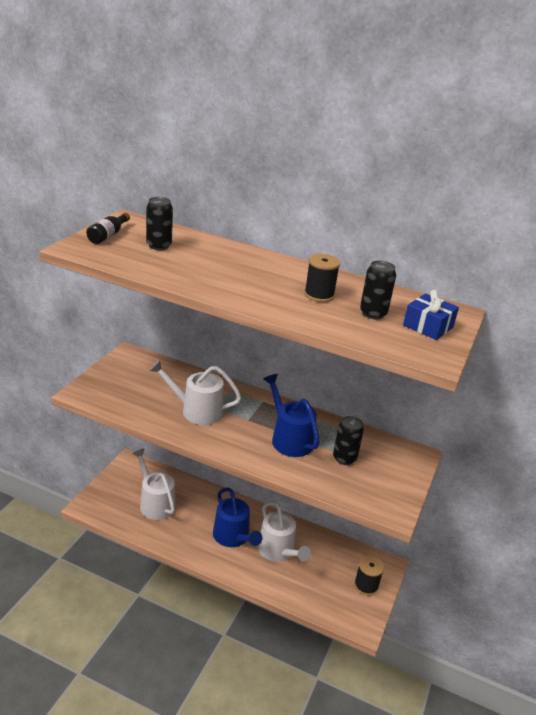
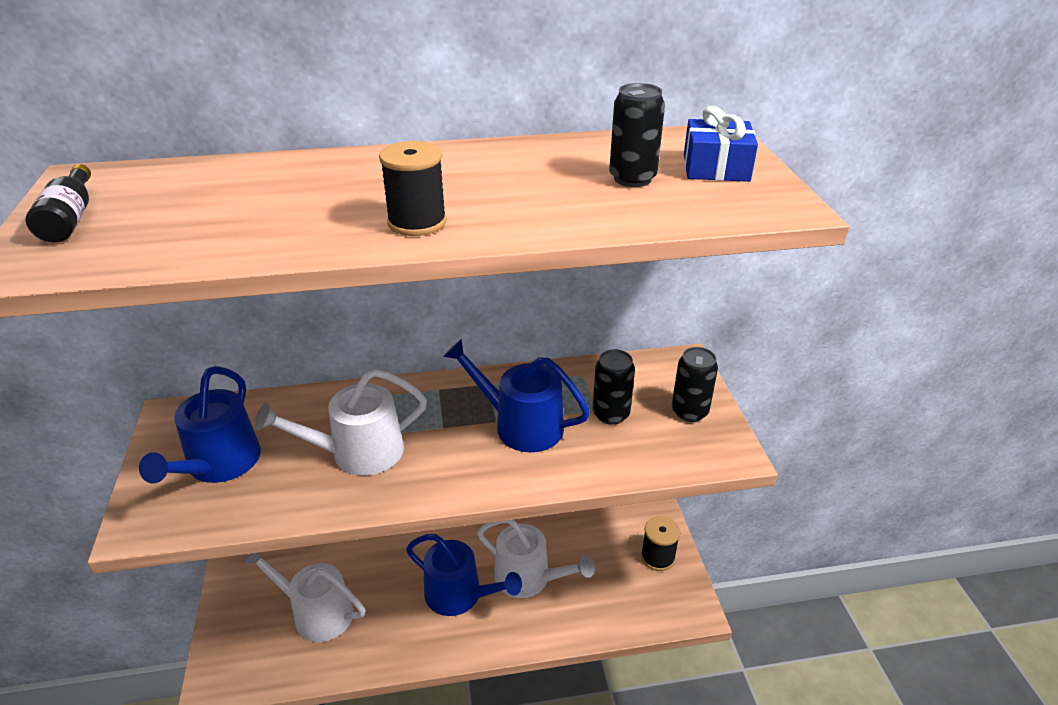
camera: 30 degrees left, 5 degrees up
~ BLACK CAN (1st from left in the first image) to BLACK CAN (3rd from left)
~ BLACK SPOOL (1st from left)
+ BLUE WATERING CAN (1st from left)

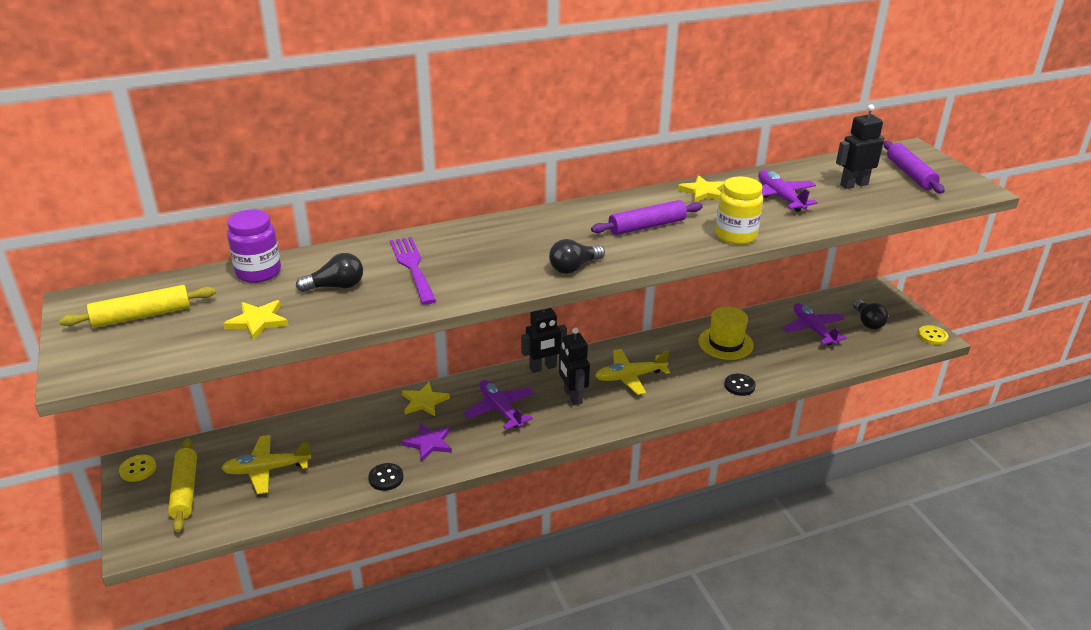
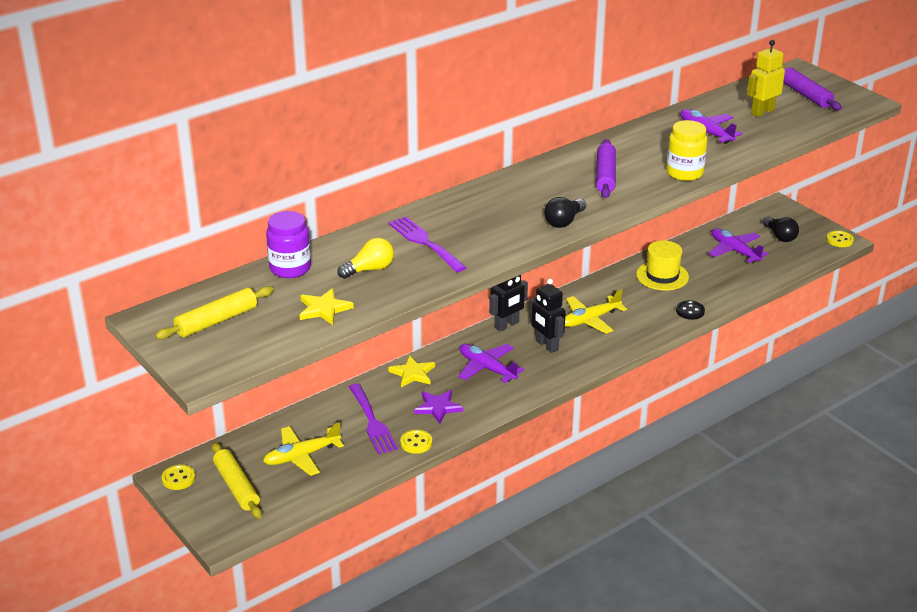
camera: 15 degrees left, 0 degrees up
~ BLACK ROBOT (3rd from left) to YELLOW ROBOT
- YELLOW STAR (3rd from left)
~ PURPLE ROLLING PIN (1st from left) 45 degrees counterclockwise
~ BLACK LIGHT BULB (1st from left) to YELLOW LIGHT BULB
~ BLACK BUTTON (1st from left) to YELLOW BUTTON (2nd from left)
+ PURPLE FORK (1st from left)

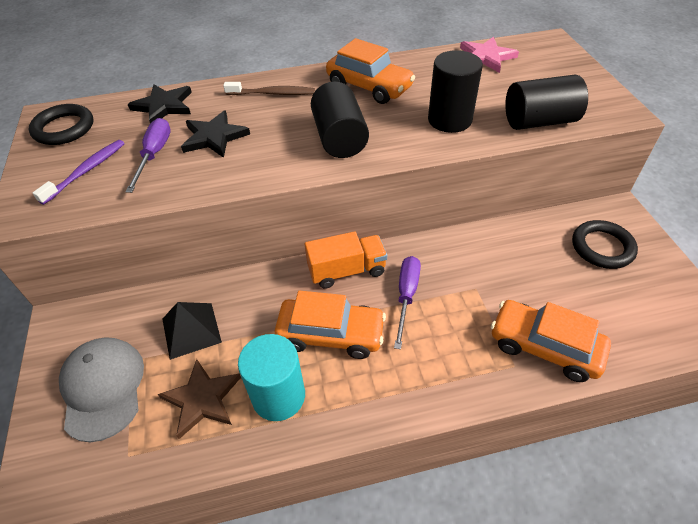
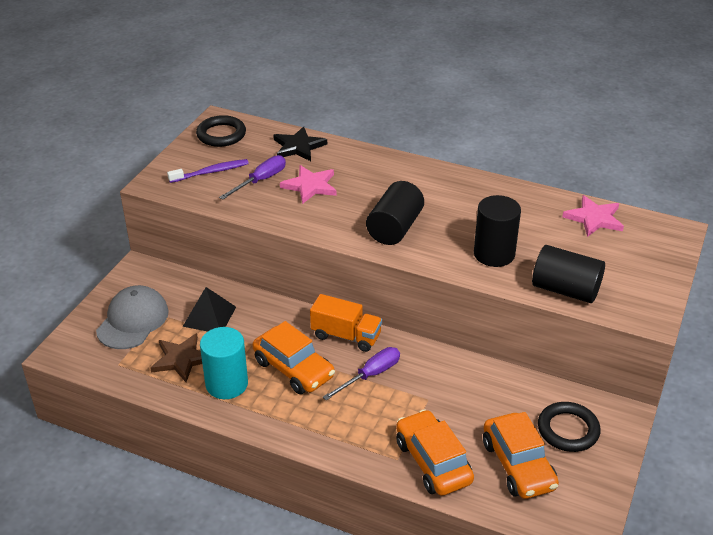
camera: 35 degrees right, 10 degrees down
~ ORANGE CAR (2nd from left in the first image) to ORANGE CAR (3rd from left)
- BROWN TOOTHBRUSH
~ BLACK STAR (2nd from left) to PINK STAR (1st from left)

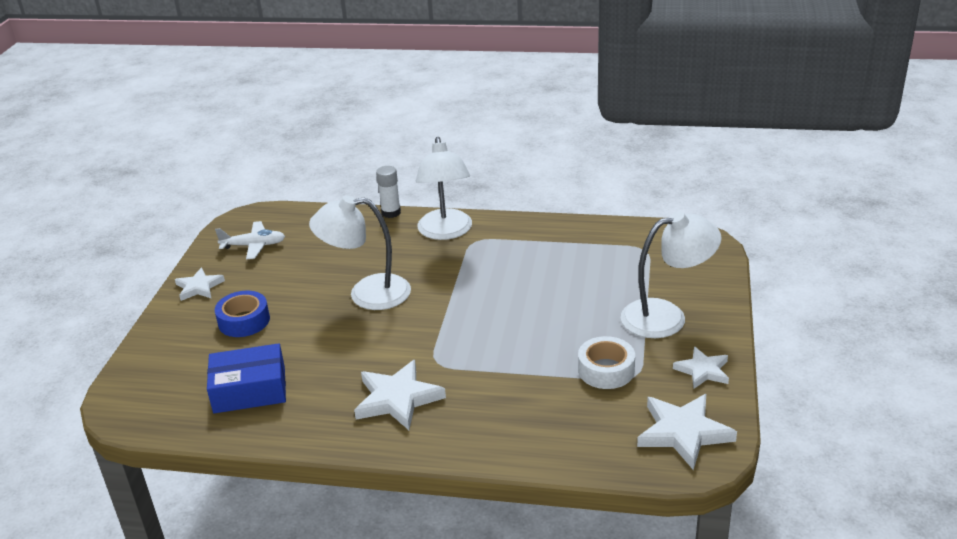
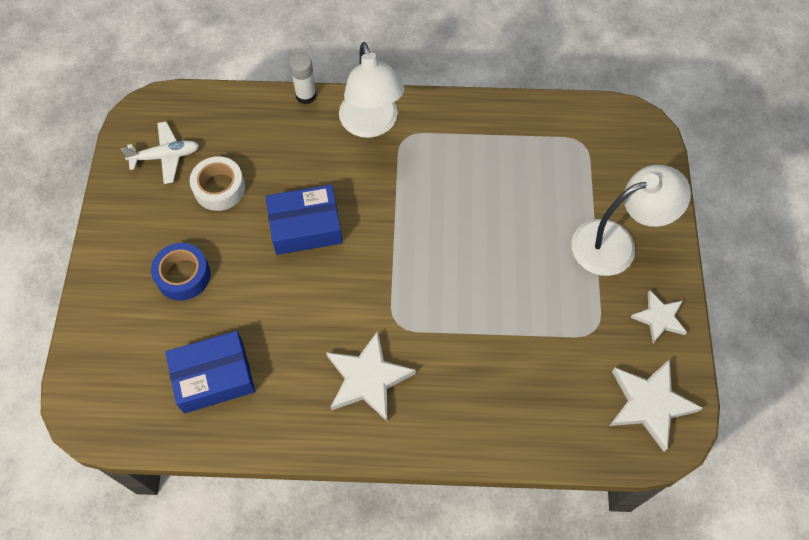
camera: 10 degrees left, 30 degrees up
~ WHITE LAMP (1st from left) to BLUE BOX (2nd from left)
- WHITE STAR (1st from left)
~ WHITE TAPE

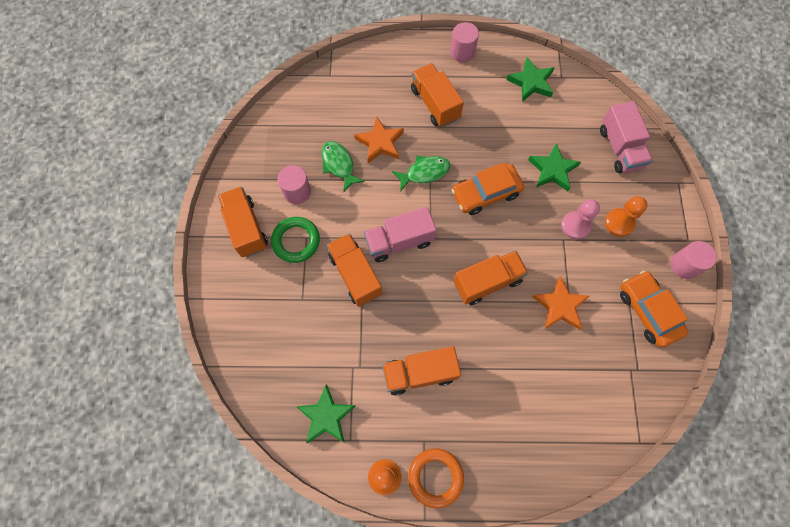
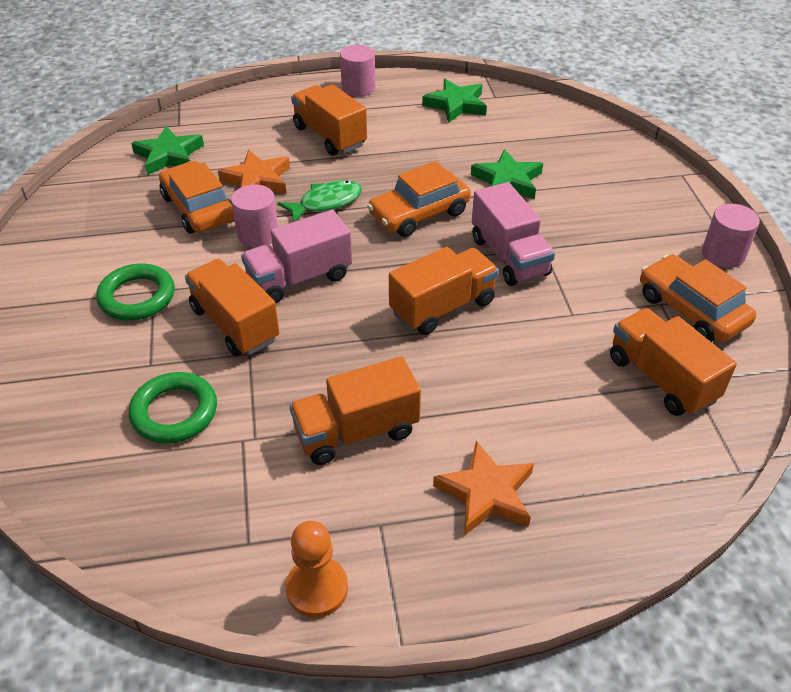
camera: 10 degrees left, 25 degrees down
~ PINK TRUCK (2nd from left)
~ GREEN FISH (1st from left) to ORANGE CAR (1st from left)
~ PINK CYLINDER (1st from left)
~ ORANGE TRUCK (1st from left in the first image) to ORANGE TRUCK (5th from left)
- ORANGE PAWN (2nd from left)
- PINK PAWN
~ ORANGE STAR (2nd from left)
~ GREEN STAR (1st from left)
- ORANGE RING
+ GREEN RING (2nd from left)

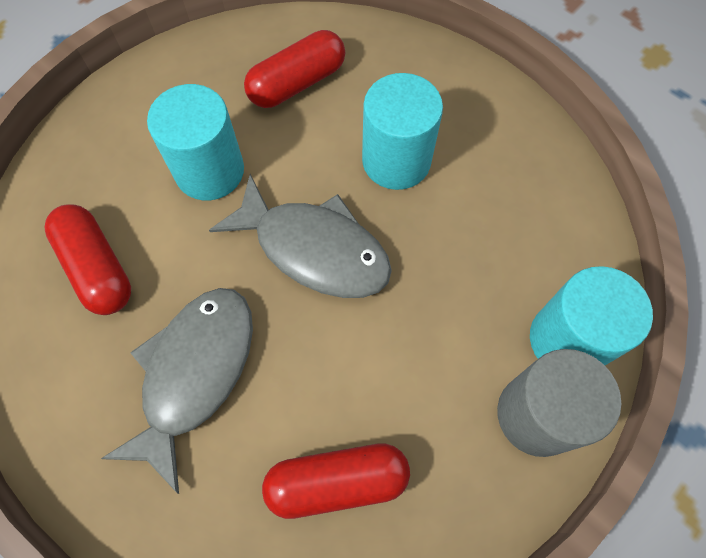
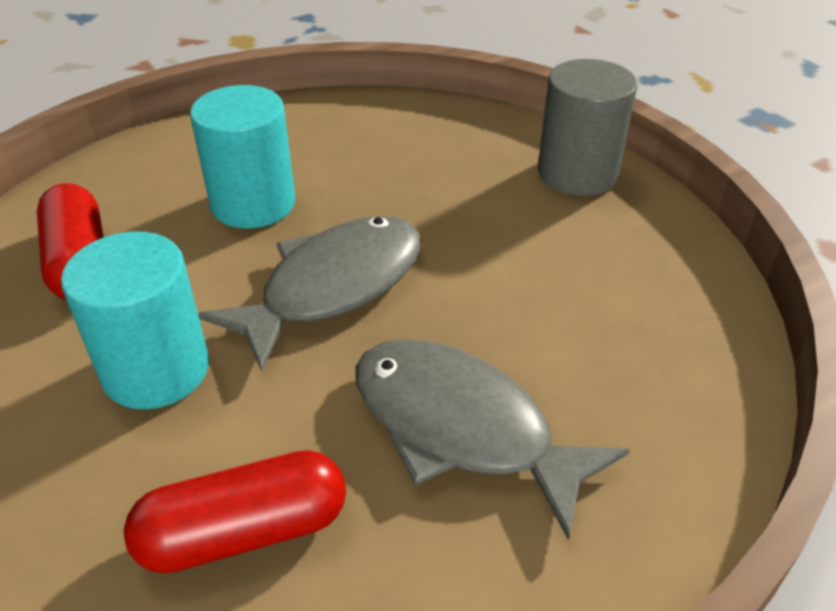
camera: 75 degrees left, 25 degrees down
- TURQUOISE CYLINDER (3rd from left)
- RED CAPSULE (3rd from left)

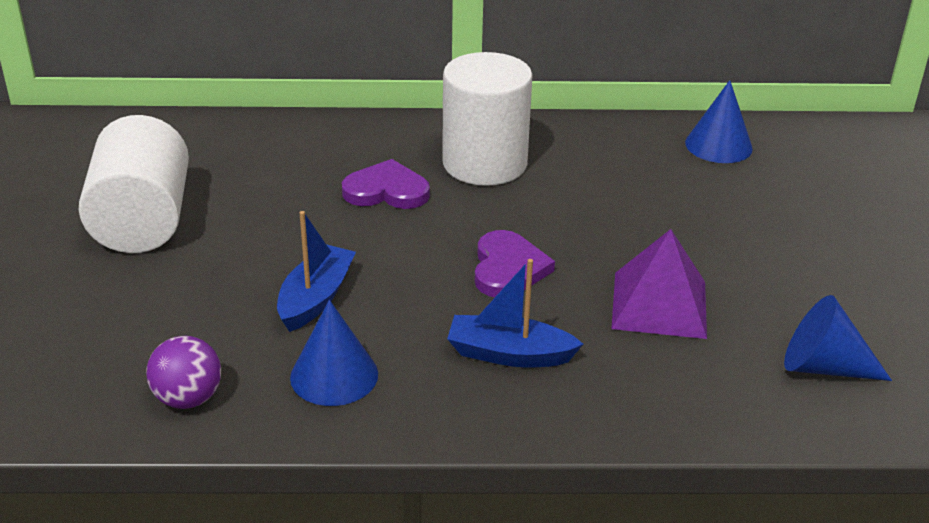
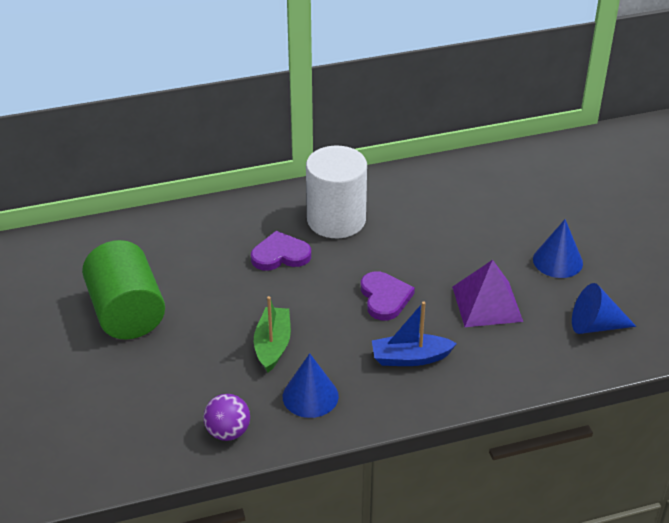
camera: 15 degrees left, 5 degrees up
~ BLUE CONE (2nd from left)
~ WHITE CYLINDER (1st from left) to GREEN CYLINDER
~ BLUE BOAT (1st from left) to GREEN BOAT

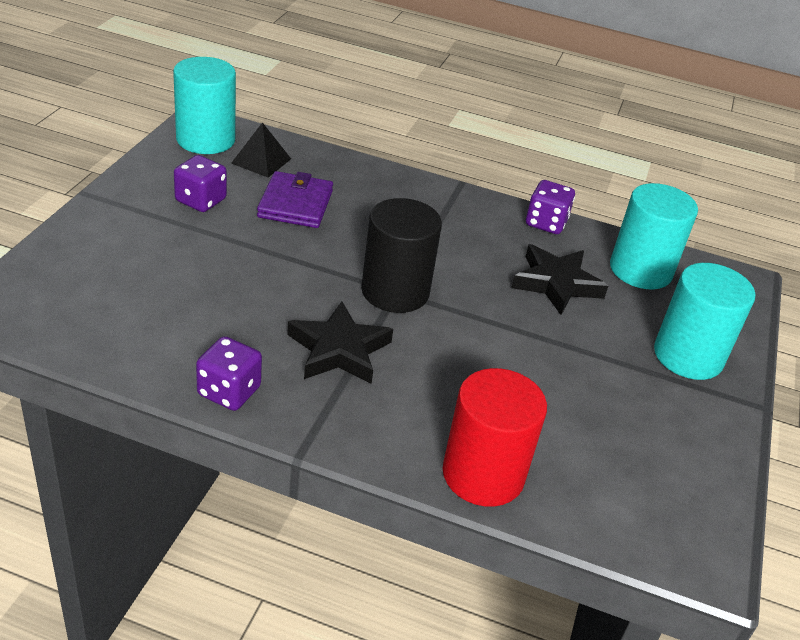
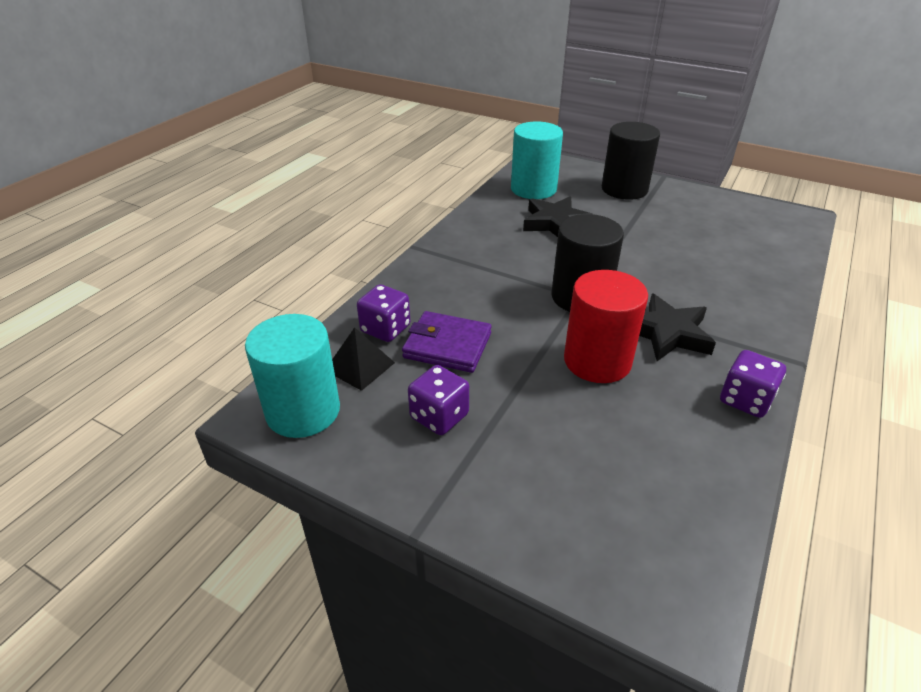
camera: 75 degrees left, 0 degrees up
~ PURPLE DICE (3rd from left in the first image) to PURPLE DICE (1st from left)
~ TURQUOISE CYLINDER (3rd from left) to BLACK CYLINDER (2nd from left)
~ RED CYLINDER

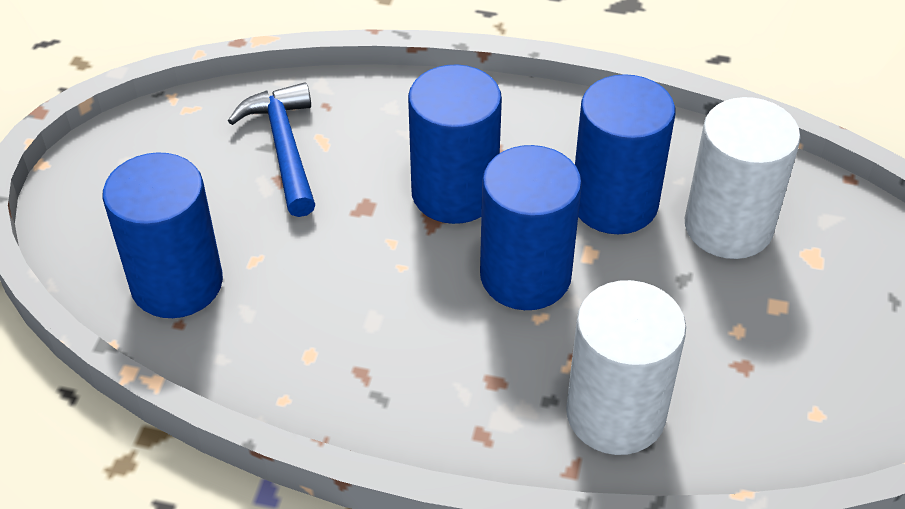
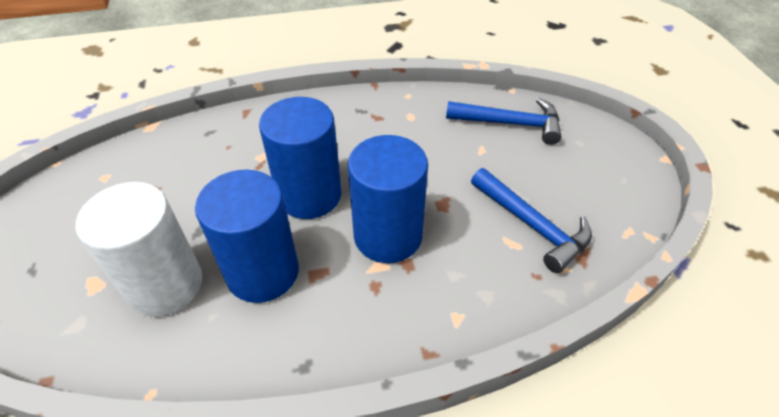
camera: 155 degrees right, 0 degrees up
~ BLUE CYLINDER (1st from left) to BLUE HAMMER (1st from left)
- WHITE CYLINDER (1st from left)

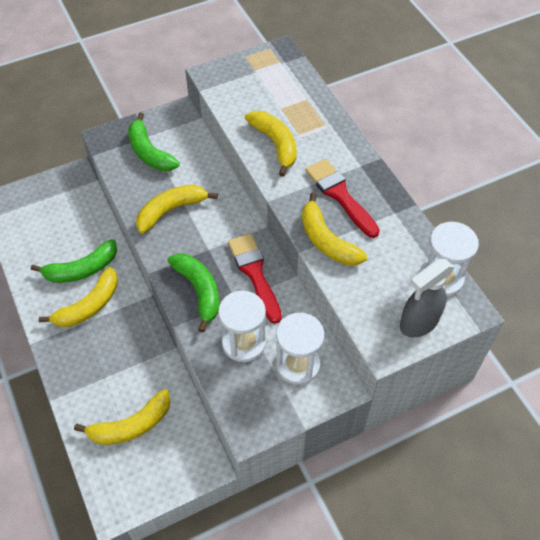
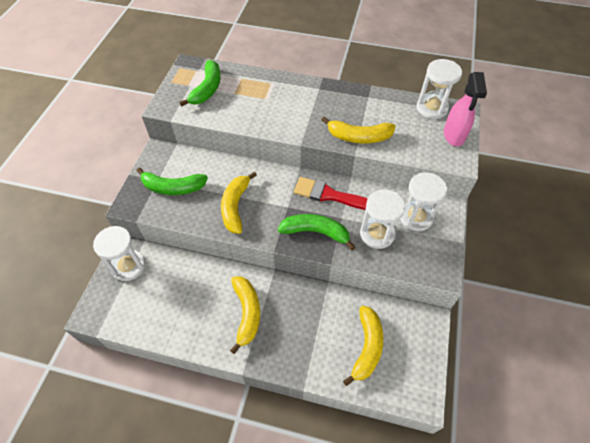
camera: 50 degrees left, 0 degrees up
- YELLOW BANANA (4th from left)
- RED BRUSH (2nd from left)
~ GREEN BANANA (1st from left in the first image) to GREEN BANANA (2nd from left)
~ GREY SPRAY BOTTLE to PINK SPRAY BOTTLE
+ WHITE HOURGLASS (1st from left)

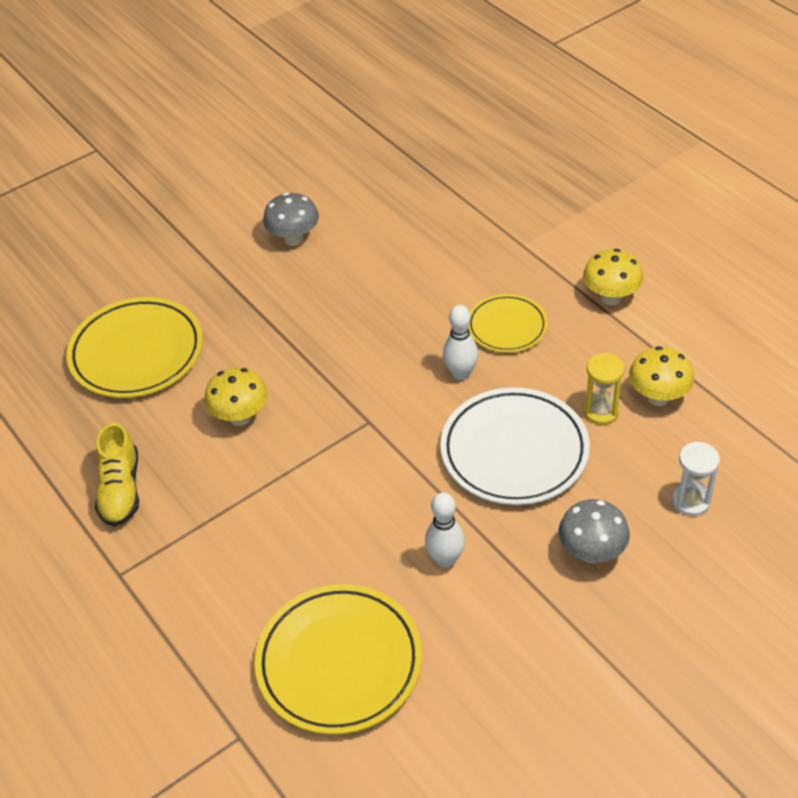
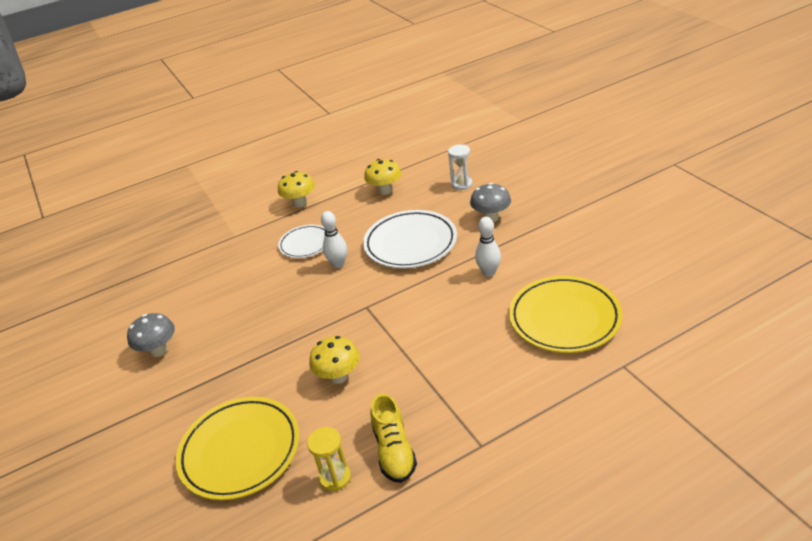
camera: 80 degrees left, 10 degrees down
~ YELLOW PLATE (3rd from left) to WHITE PLATE (1st from left)
~ YELLOW HOURGLASS
~ YELLOW SHOE 75 degrees clockwise

